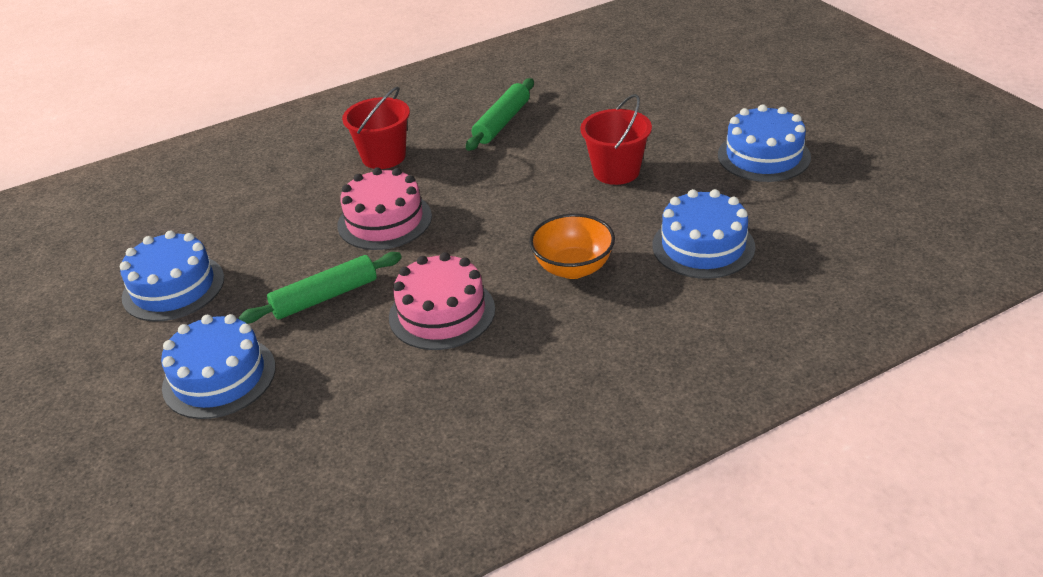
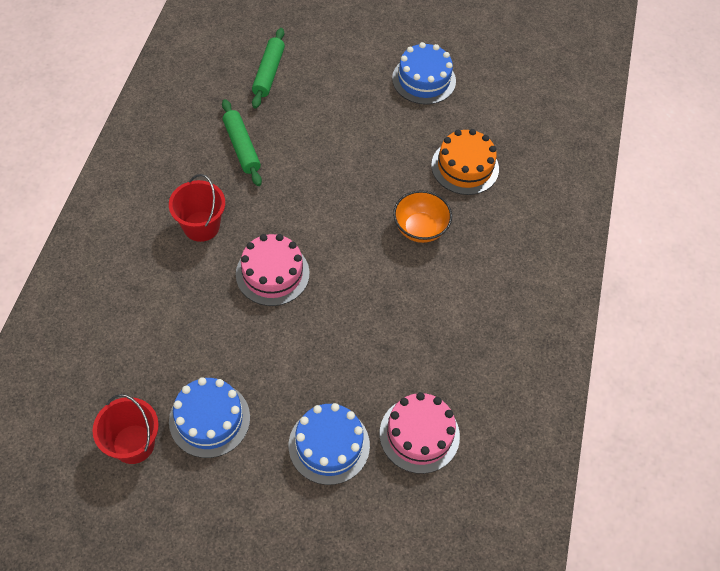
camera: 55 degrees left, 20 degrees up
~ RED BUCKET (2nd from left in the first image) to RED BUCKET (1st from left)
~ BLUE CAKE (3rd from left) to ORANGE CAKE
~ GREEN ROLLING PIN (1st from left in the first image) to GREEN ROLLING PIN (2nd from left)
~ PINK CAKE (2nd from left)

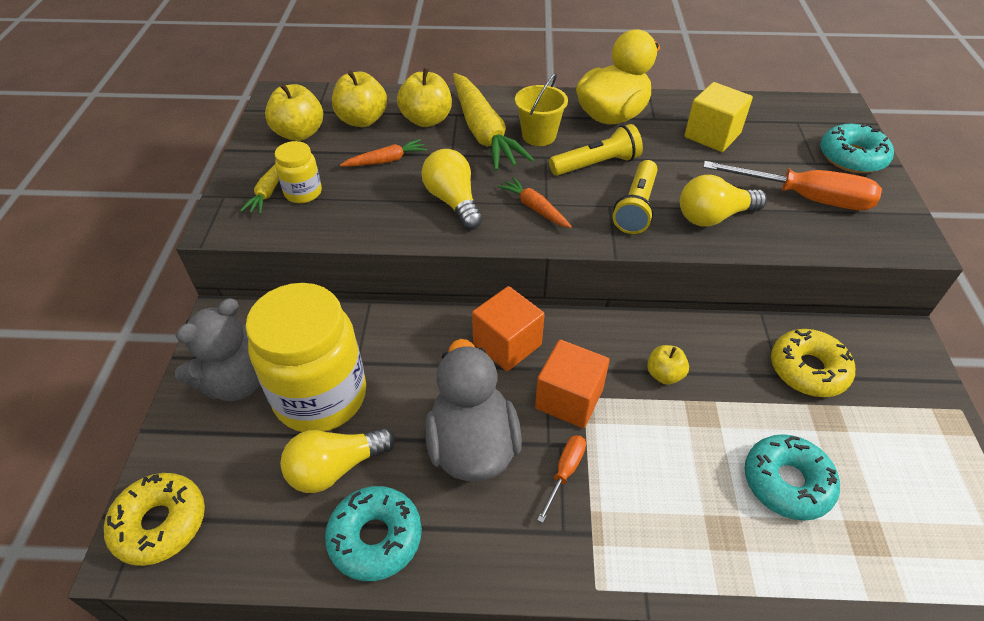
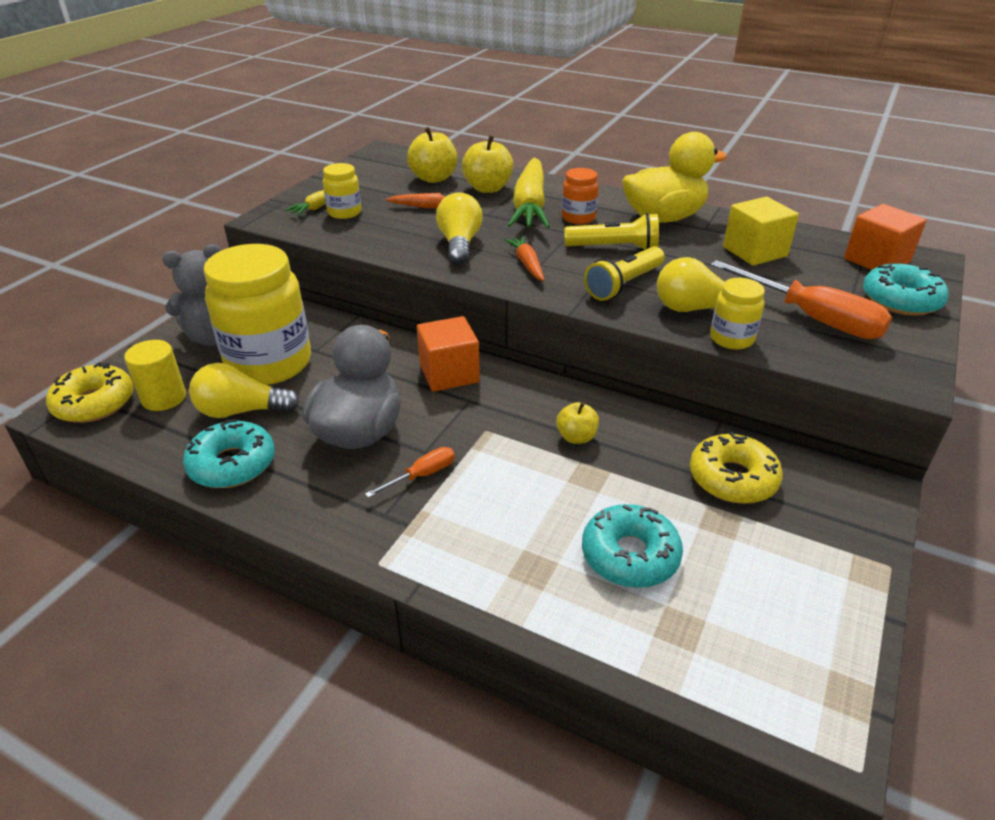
camera: 25 degrees right, 10 degrees down
~ YELLOW BUCKET to ORANGE JAR
- YELLOW APPLE (1st from left)
~ ORANGE CUBE (2nd from left)
+ YELLOW JAR (3rd from left)
+ YELLOW CYLINDER

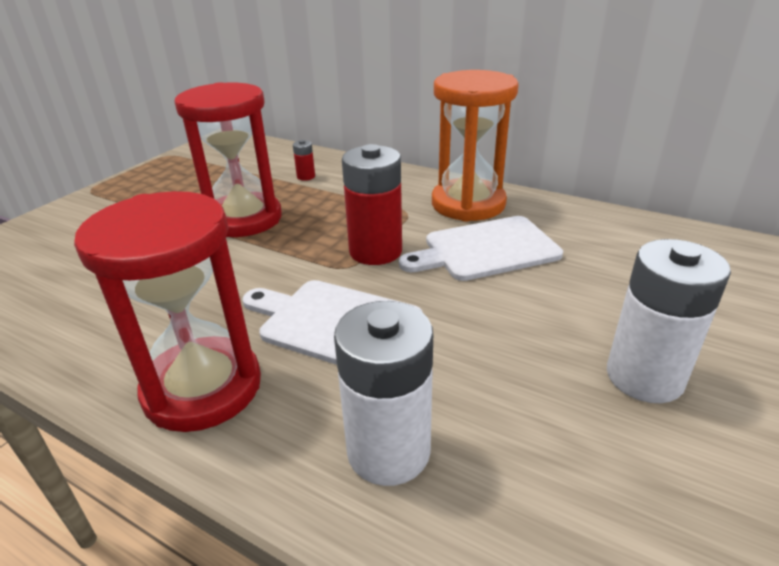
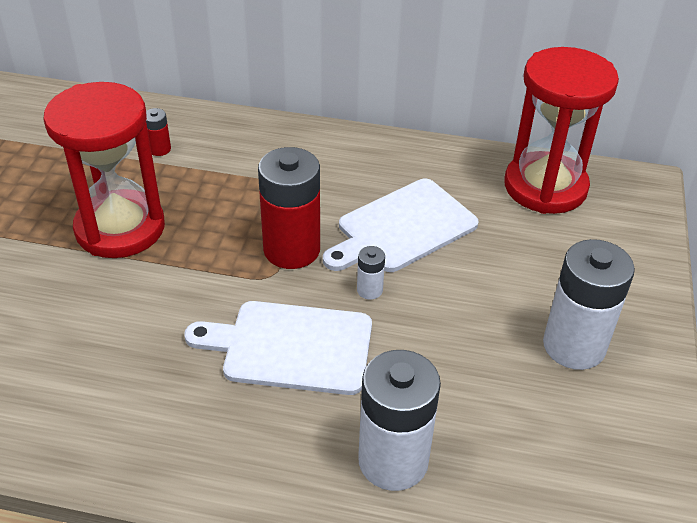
camera: 20 degrees left, 10 degrees up
- ORANGE HOURGLASS
~ RED HOURGLASS (1st from left in the first image) to RED HOURGLASS (2nd from left)
+ WHITE BATTERY (1st from left)

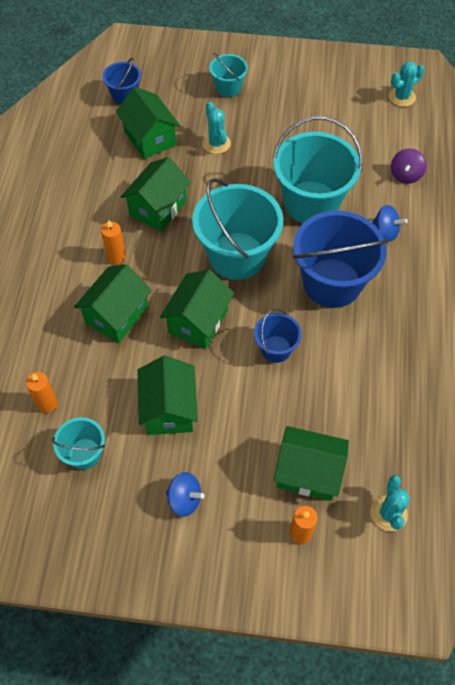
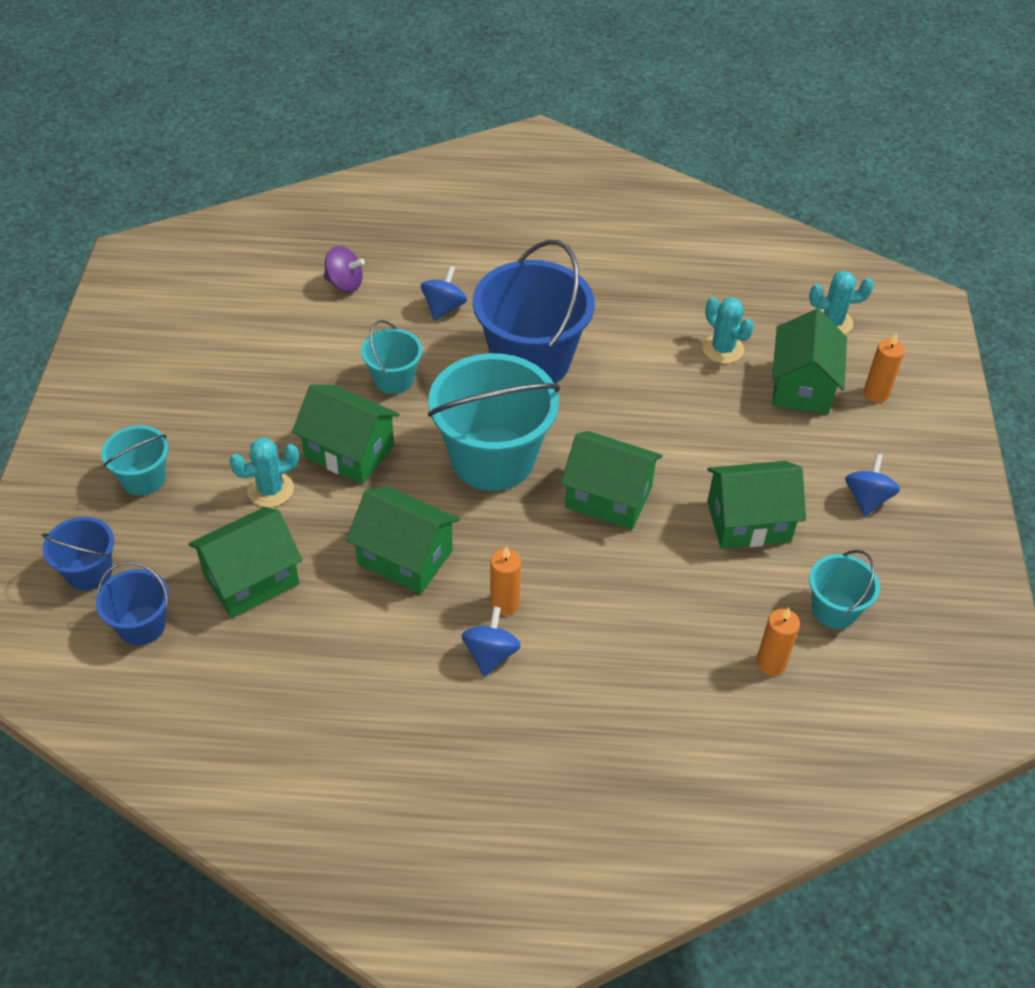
camera: 95 degrees left, 10 degrees down
~ TURQUOISE CACTUS (3rd from left in the first image) to TURQUOISE CACTUS (2nd from left)
~ TURQUOISE BUCKET (4th from left in the first image) x0.50
~ GREEN HOUSE (1st from left in the first image) to GREEN HOUSE (2nd from left)
~ BLUE BUCKET (2nd from left in the first image) to BLUE BUCKET (1st from left)
+ BLUE SPINNING TOP (2nd from left)

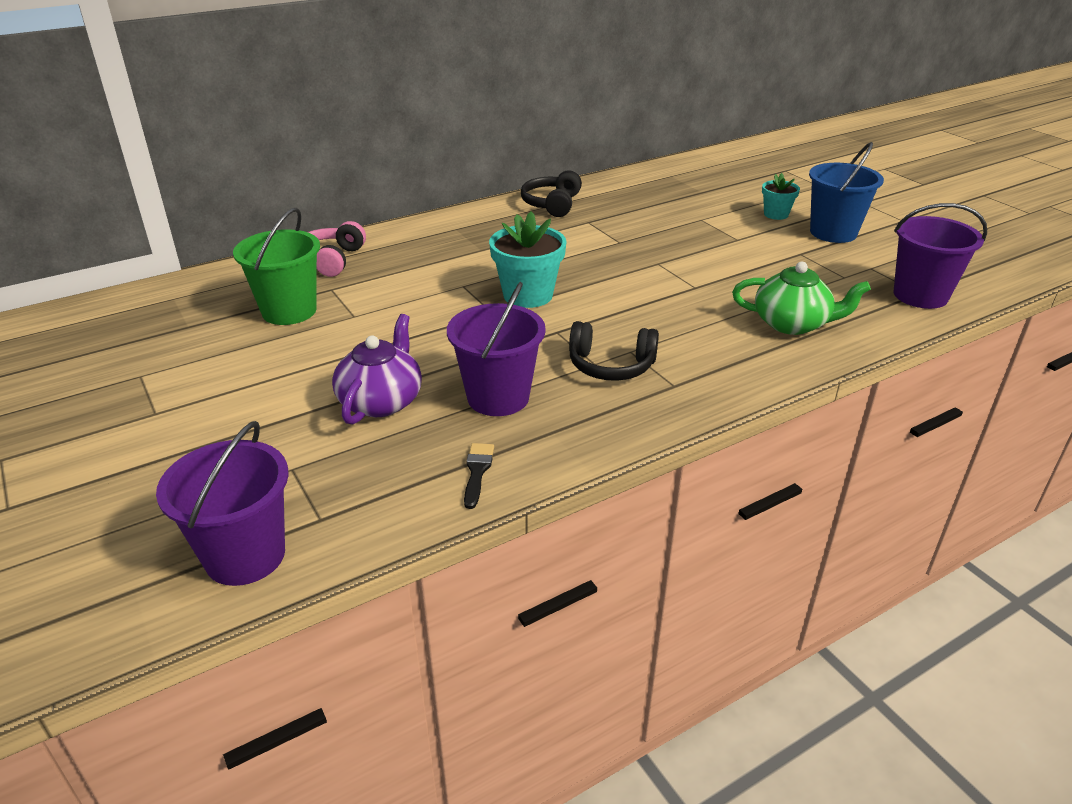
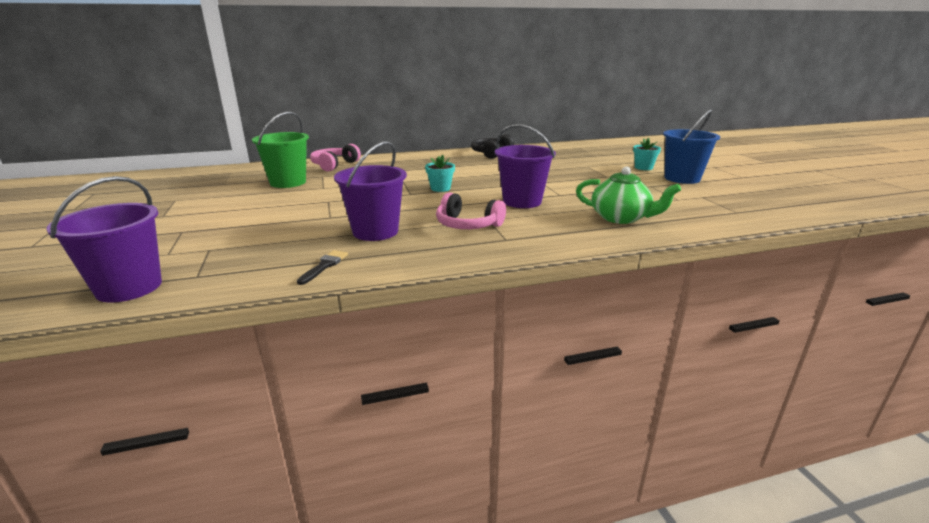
camera: 15 degrees right, 10 degrees down
~ PURPLE BUCKET (3rd from left)
~ TURQUOISE FLOWER POT (1st from left) x0.58
- PURPLE TEAPOT
~ BLACK HEADPHONES (2nd from left) to PINK HEADPHONES (2nd from left)

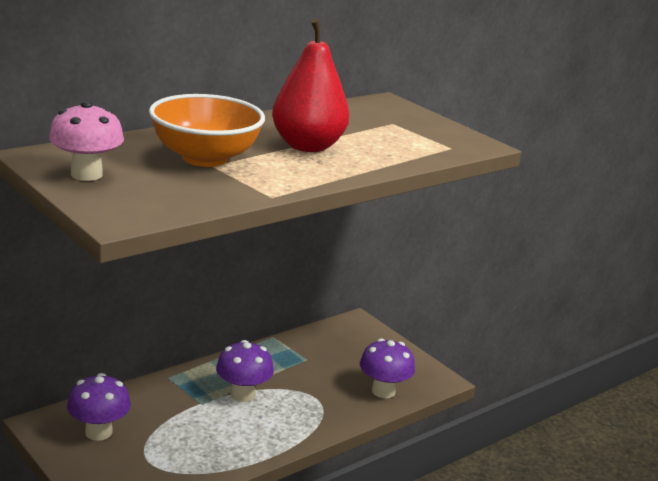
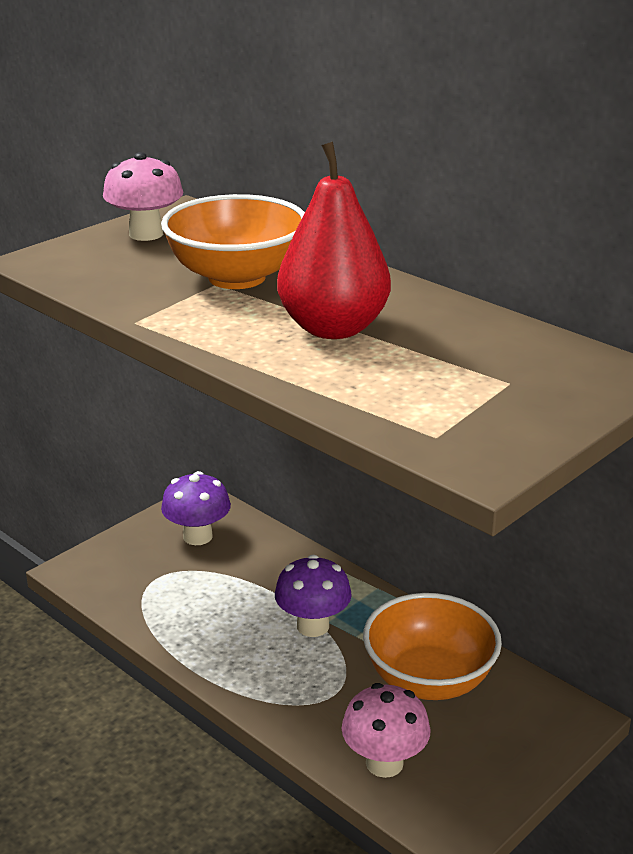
camera: 85 degrees right, 5 degrees up
~ PURPLE MUSHROOM (3rd from left) to PINK MUSHROOM (2nd from left)
+ ORANGE BOWL (2nd from left)

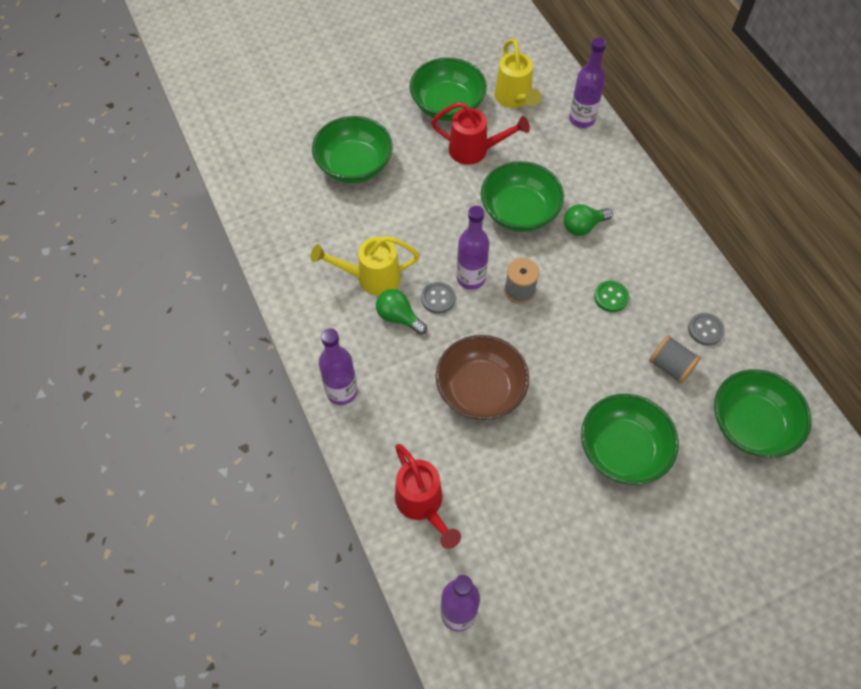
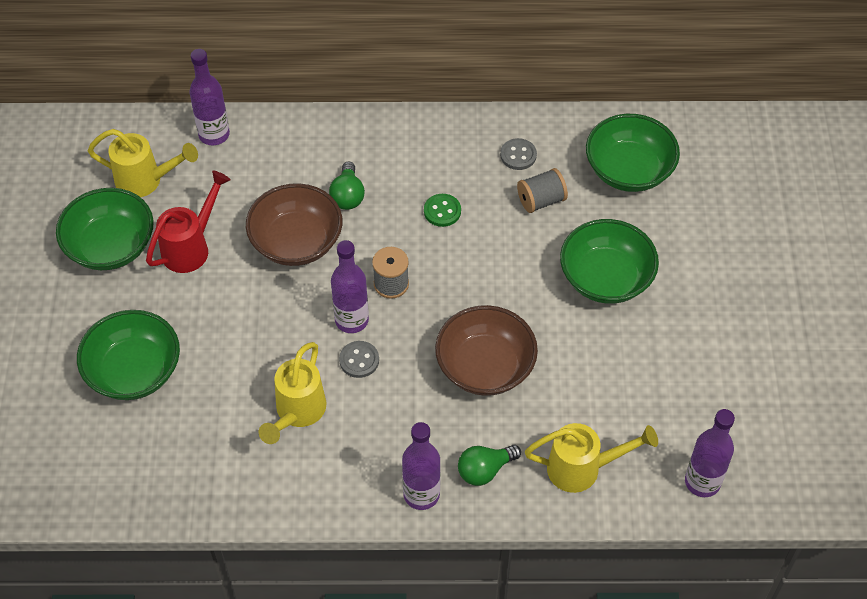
camera: 65 degrees left, 5 degrees down
~ GREEN BOWL (3rd from left) to BROWN BOWL (1st from left)
~ GREEN LIGHT BULB (1st from left in the first image) to GREEN LIGHT BULB (2nd from left)
~ RED WATERING CAN (1st from left) to YELLOW WATERING CAN (3rd from left)

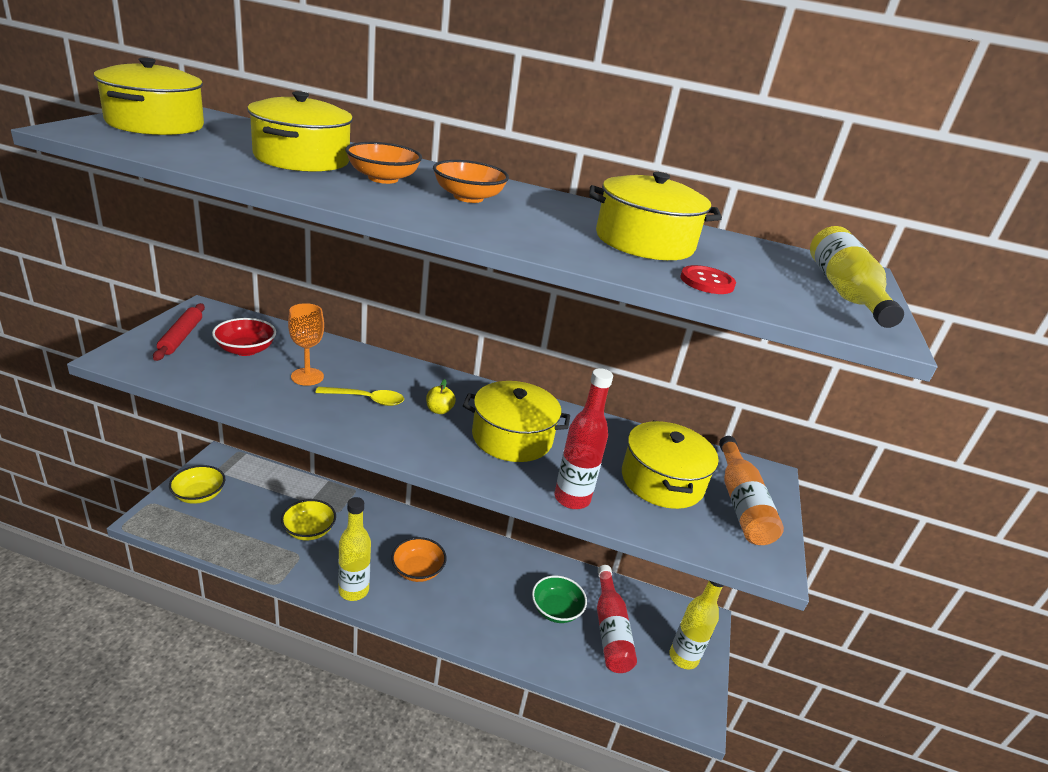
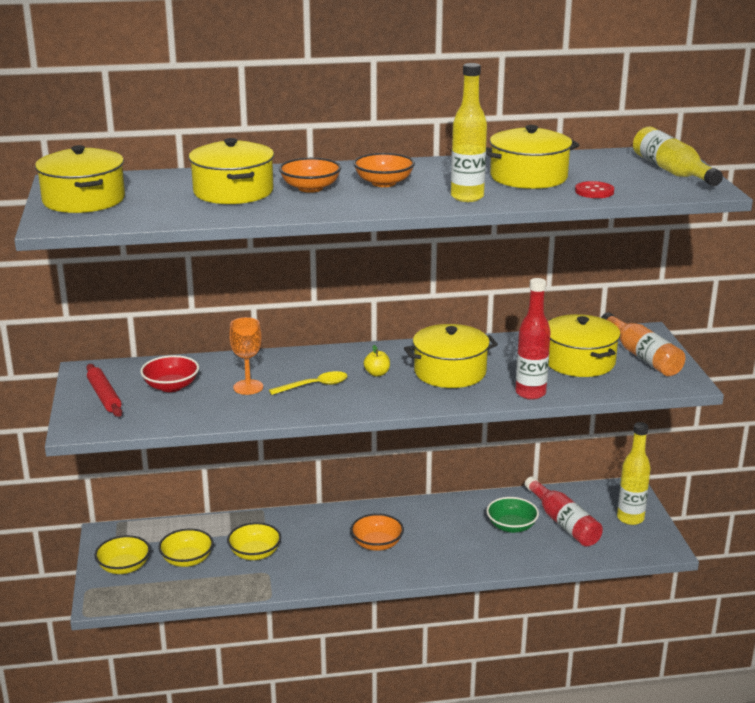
camera: 20 degrees left, 5 degrees down
~ YELLOW BOTTLE (1st from left)
+ YELLOW BOWL (2nd from left)

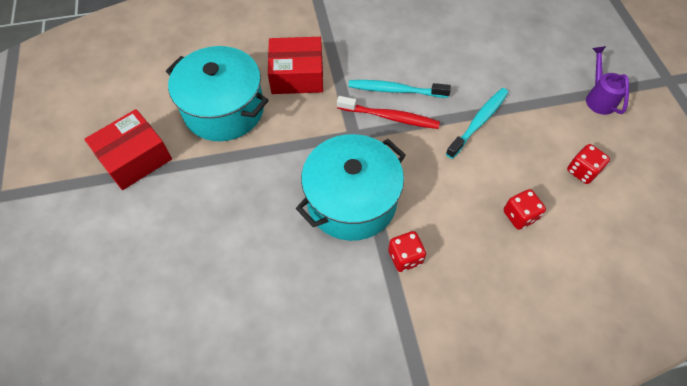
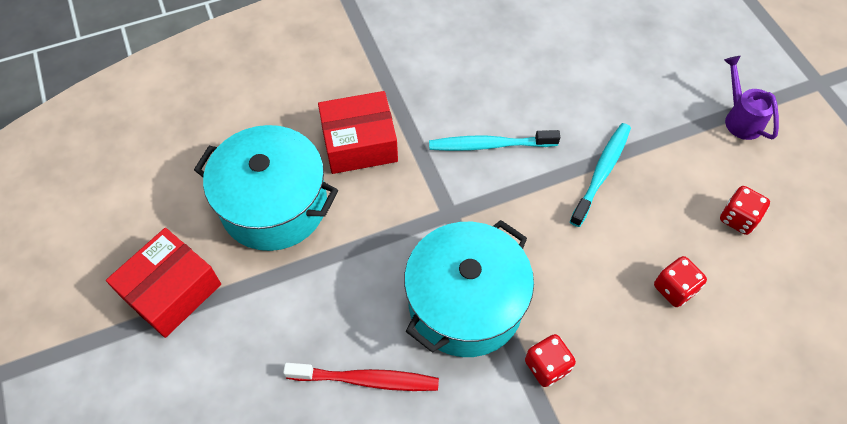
camera: 10 degrees left, 0 degrees up
~ RED TOOTHBRUSH

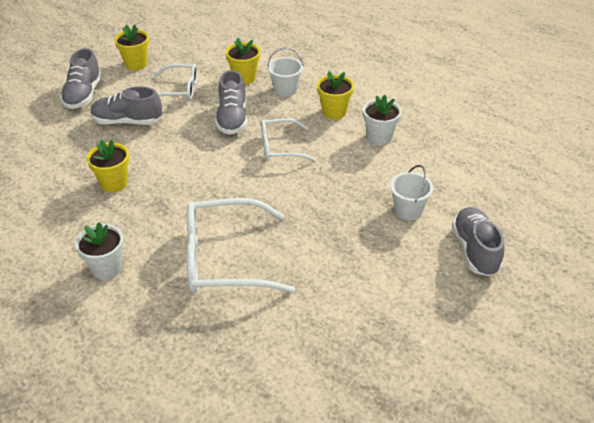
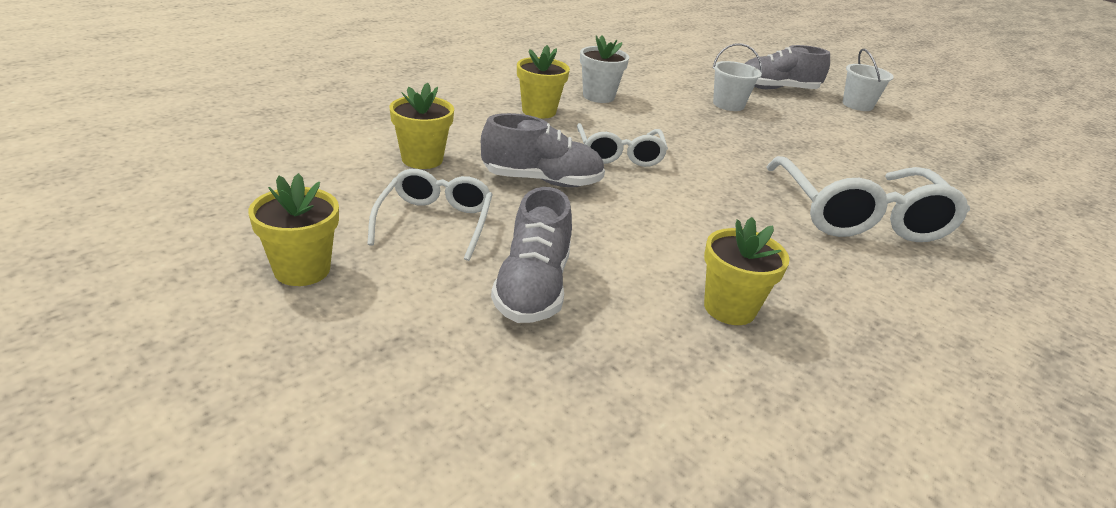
camera: 90 degrees left, 10 degrees down
- GREY SHOE (1st from left)
~ WHITE BUCKET (1st from left in the first image) to WHITE BUCKET (2nd from left)
- WHITE FLOWER POT (1st from left)

